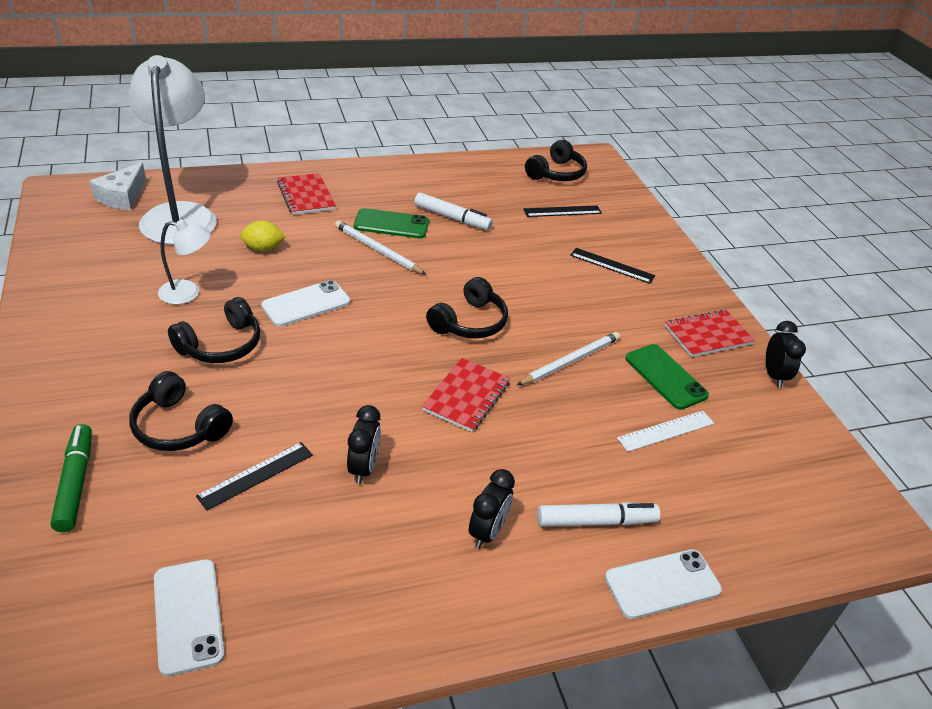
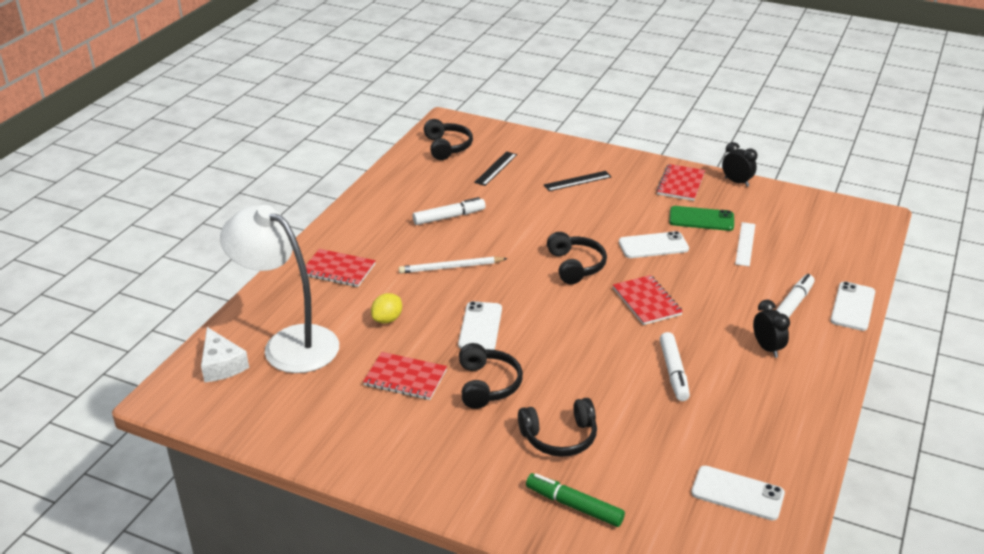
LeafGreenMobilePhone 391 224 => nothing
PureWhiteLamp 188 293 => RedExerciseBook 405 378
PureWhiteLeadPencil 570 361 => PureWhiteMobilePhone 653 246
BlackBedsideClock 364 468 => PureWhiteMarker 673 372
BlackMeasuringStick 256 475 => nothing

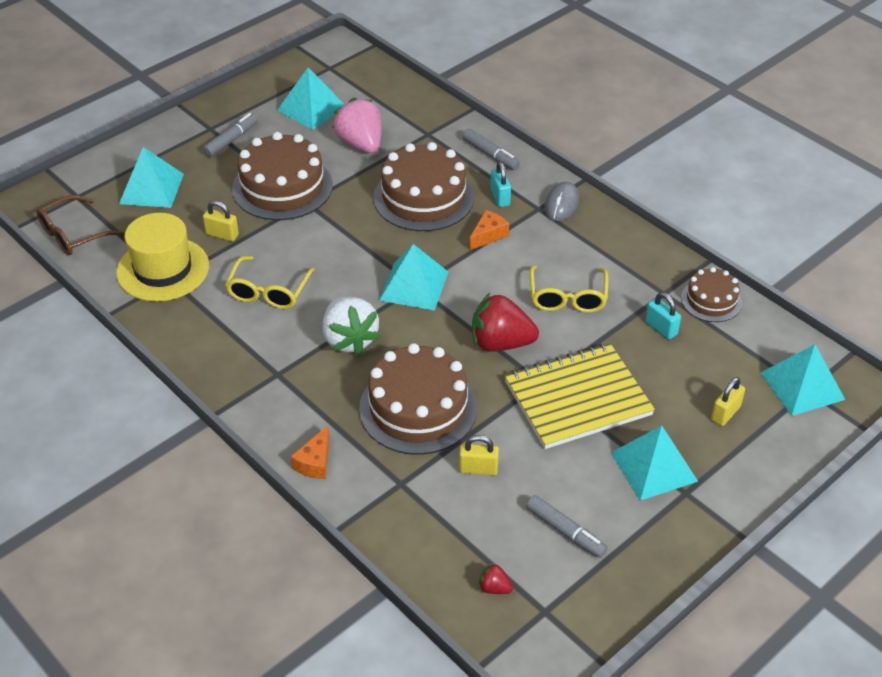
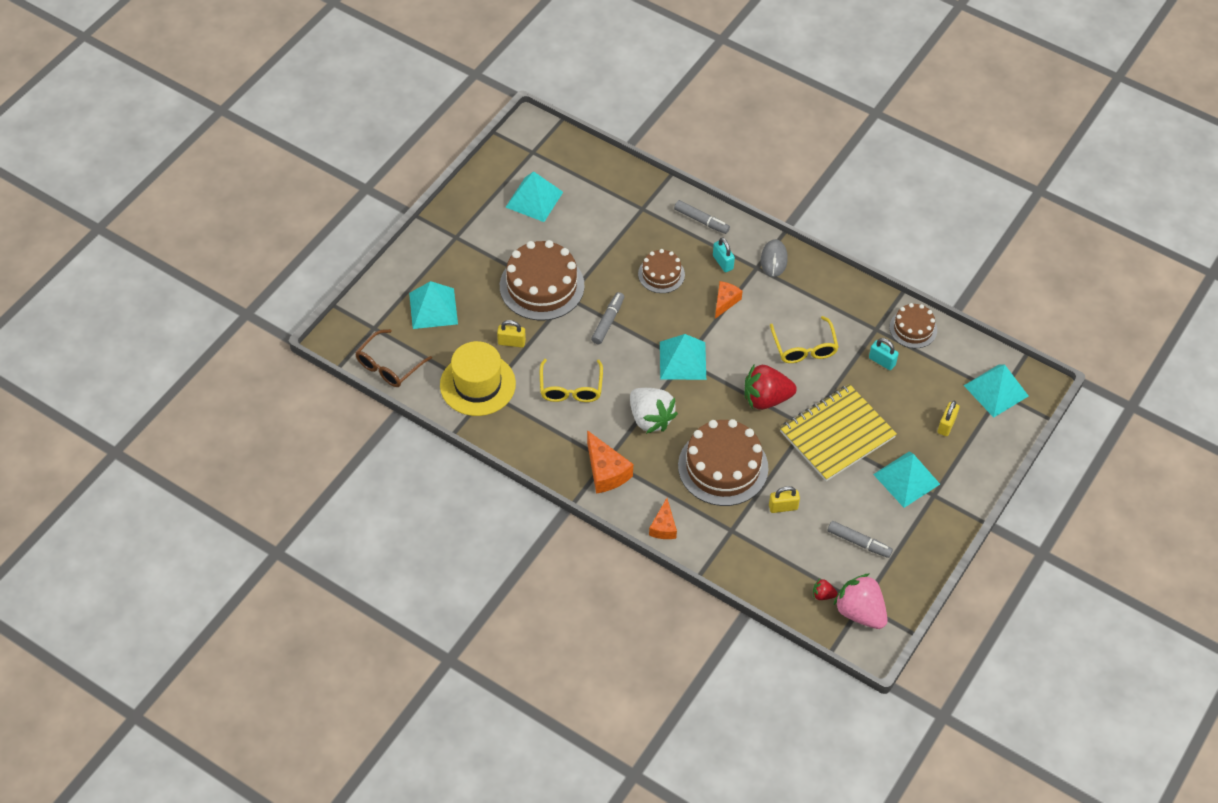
RosyBerry 360 144 => RosyBerry 860 612, relocated
GrayMarker 231 140 => GrayMarker 608 321, relocated
BrownLayerCake 423 197 => BrownLayerCake 661 274, x0.55
nothing => BrightOrangePieceOfCheese 606 471

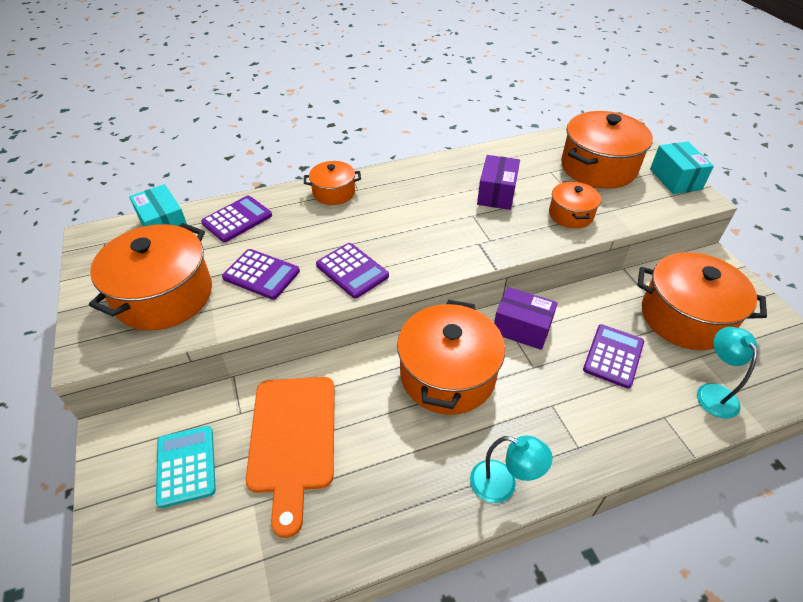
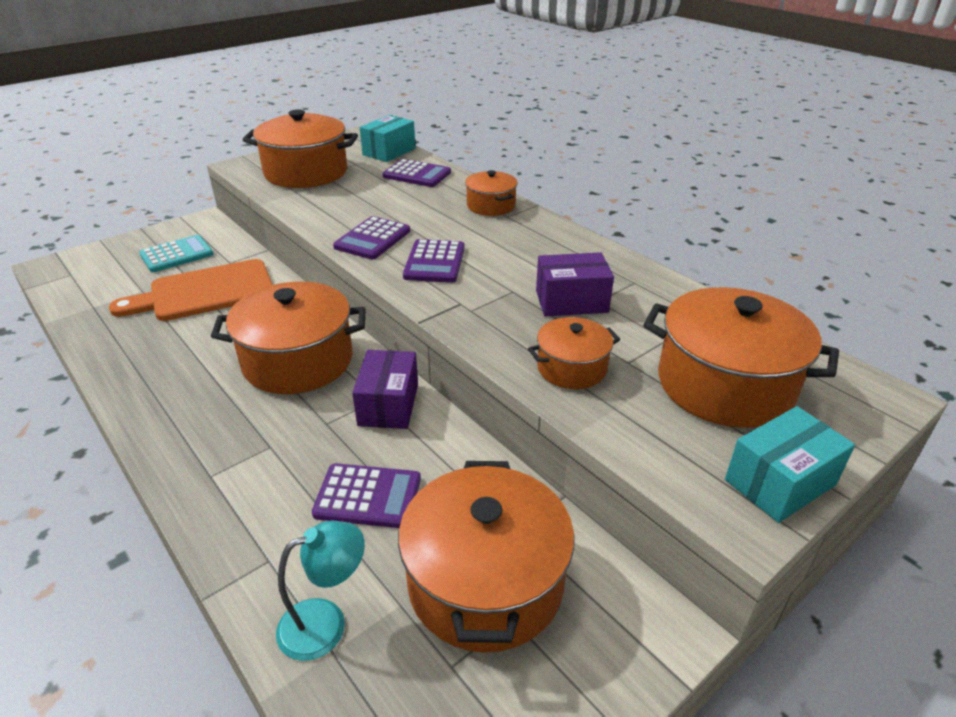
PurpleAddingMachine 261 274 => PurpleAddingMachine 434 262, relocated
AquaLamp 502 485 => nothing

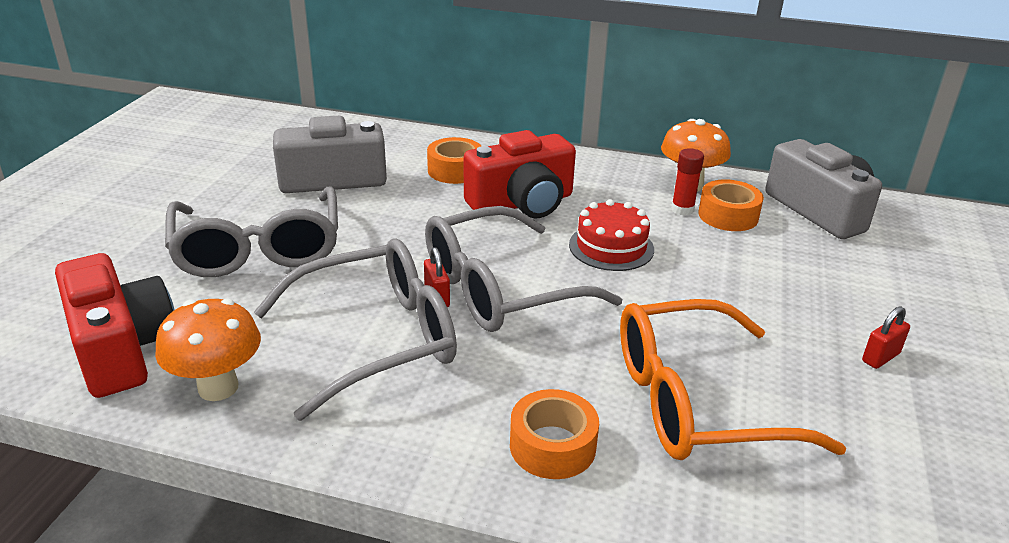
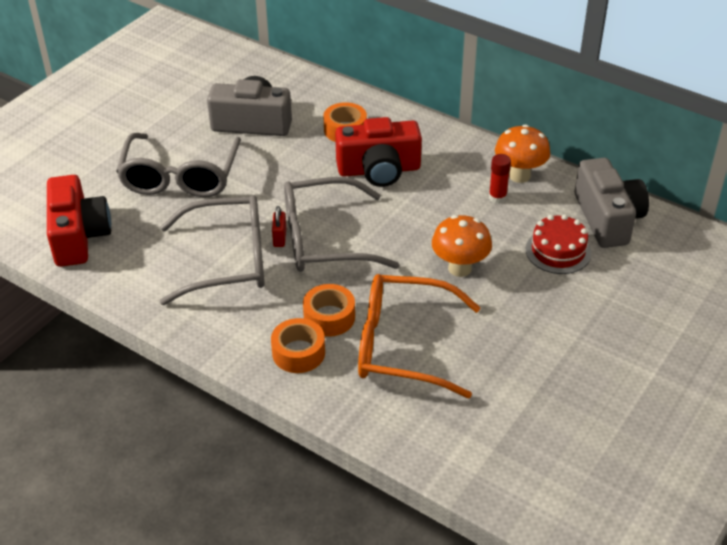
BrightOrangeTape 728 215 => BrightOrangeTape 329 317, relocated
RedLayerCake 611 247 => RedLayerCake 558 251, relocated
BrightOrangeFungus 218 387 => BrightOrangeFungus 459 268, relocated
RedLock 880 357 => nothing

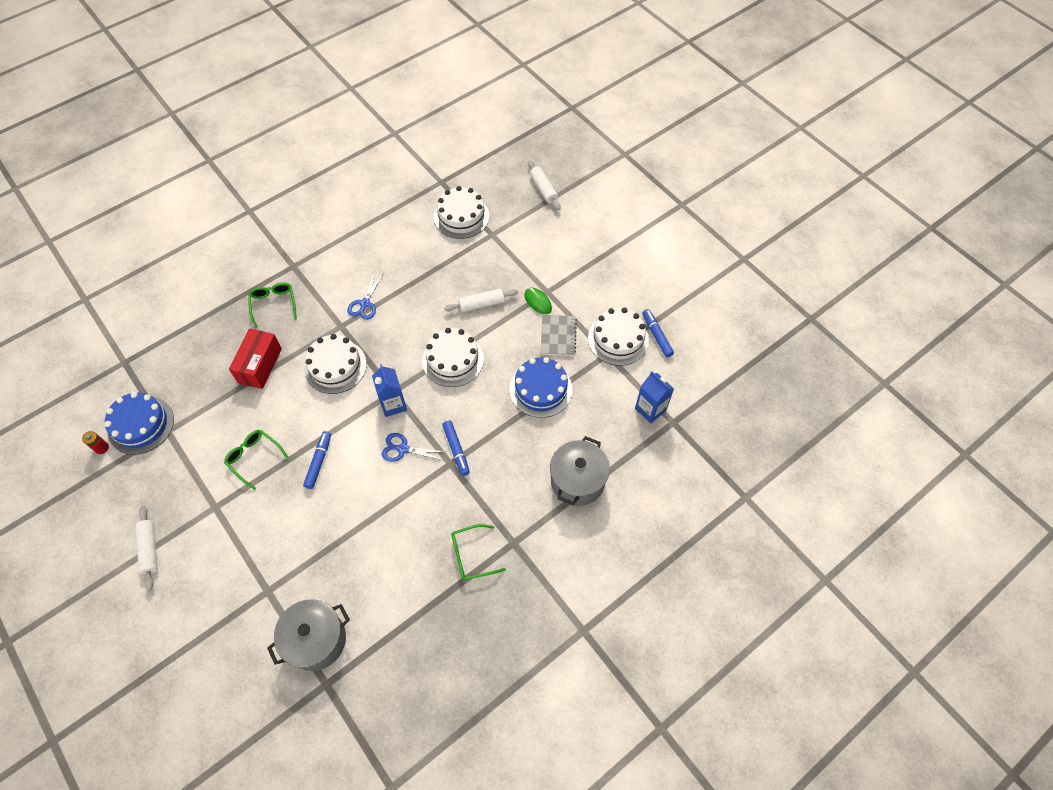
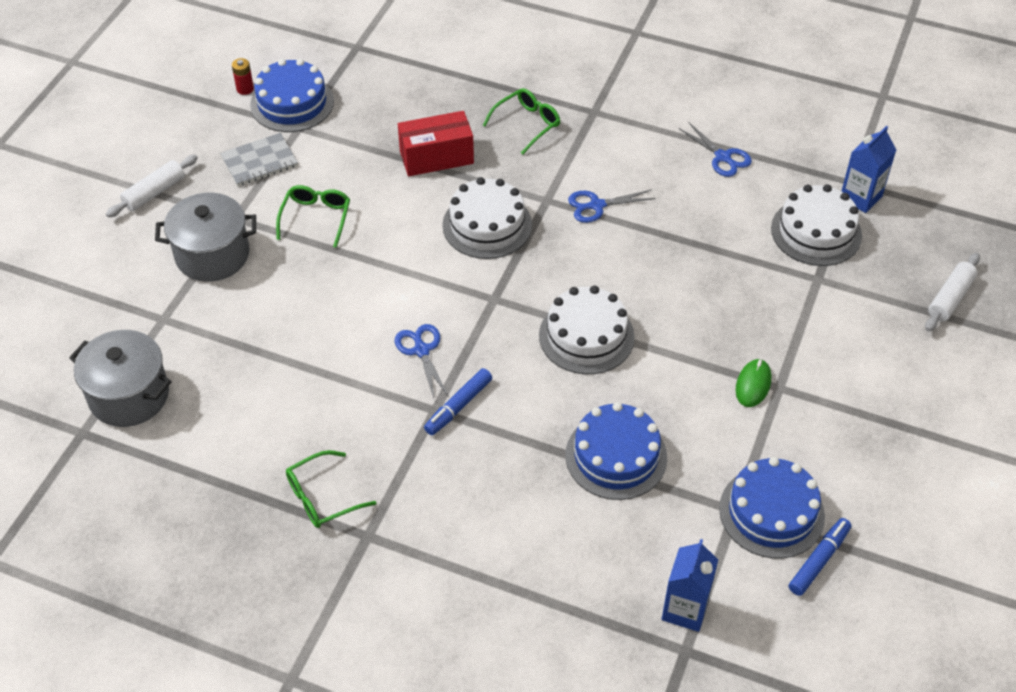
PureWhiteDoughRoller 481 304 => nothing
PureWhiteLayerCake 618 339 => BlueLayerCake 771 512
GrayExerciseBook 558 336 => GrayExerciseBook 259 162, relocated
BlueCarton 393 404 => BlueCarton 860 197, relocated
BlueMarker 319 462 => nothing
GrayStockpot 577 481 => GrayStockpot 212 255, relocated
LeafGreenSpectacles 471 555 => LeafGreenSpectacles 322 497, 75 degrees counterclockwise
nothing => BlueScissors 722 157

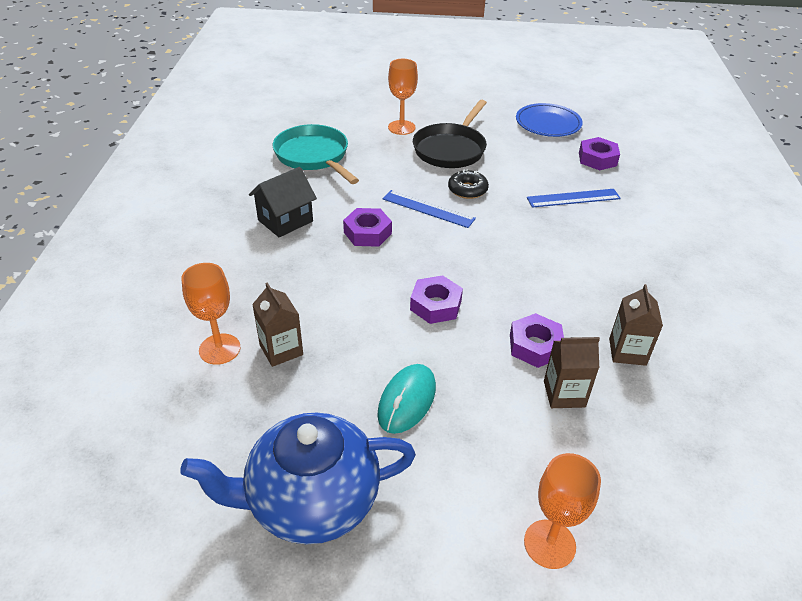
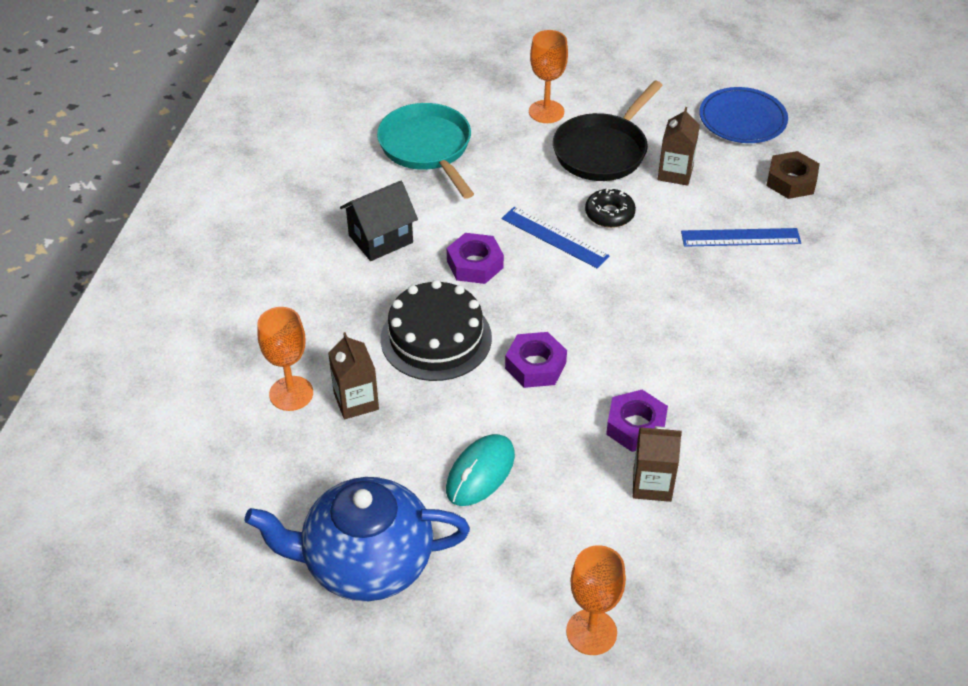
PurpleHexagonNut 597 159 => BrownHexagonNut 791 181
BrownCarton 627 352 => BrownCarton 675 173, relocated
nothing => BlackLayerCake 436 338

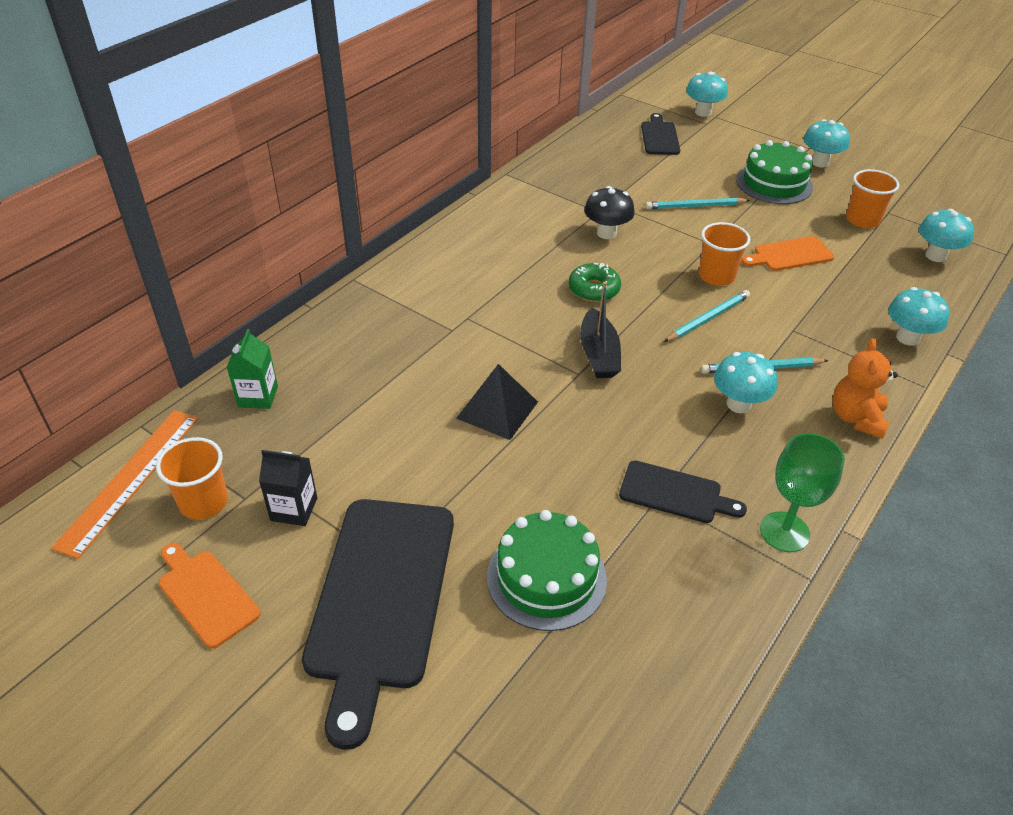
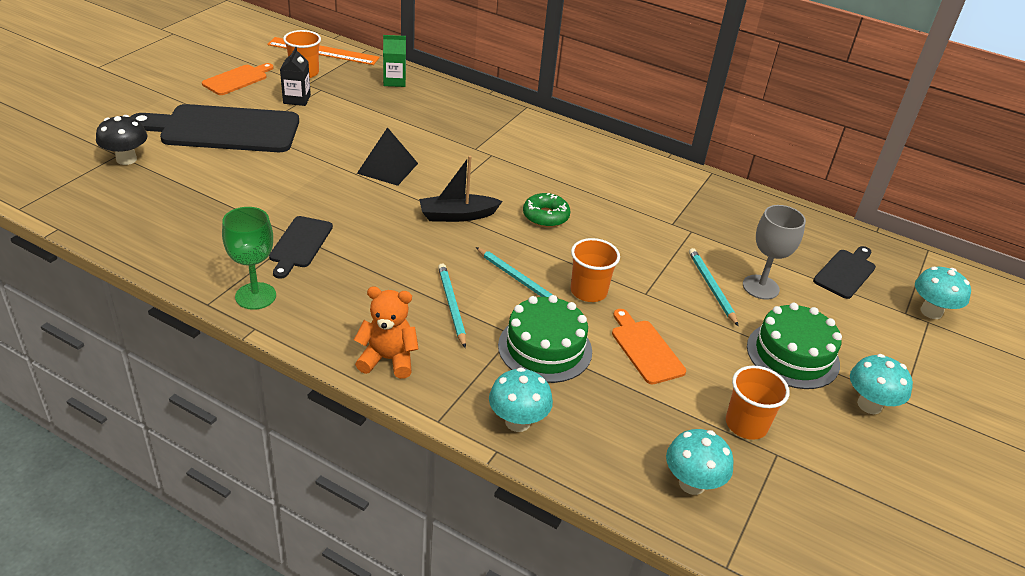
BlackChoppingBoard 659 137 => BlackChoppingBoard 845 272, 45 degrees counterclockwise
BlackFungus 606 233 => BlackFungus 126 159, relocated
AquaFungus 738 404 => nothing
LeafGreenLayerCake 546 578 => LeafGreenLayerCake 545 348, relocated
nothing => GrayWineGlass 760 287

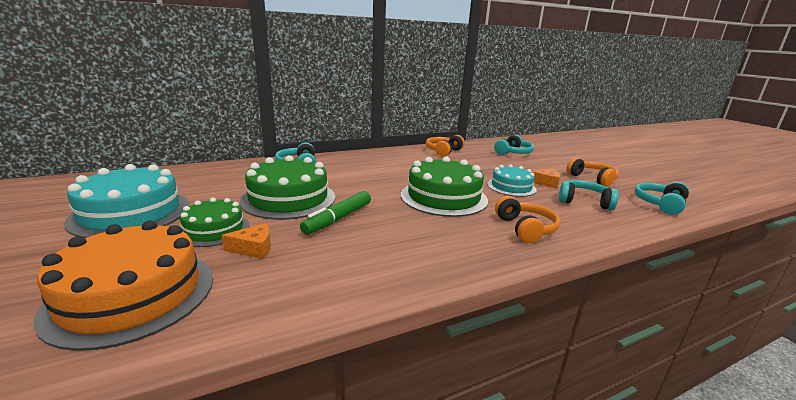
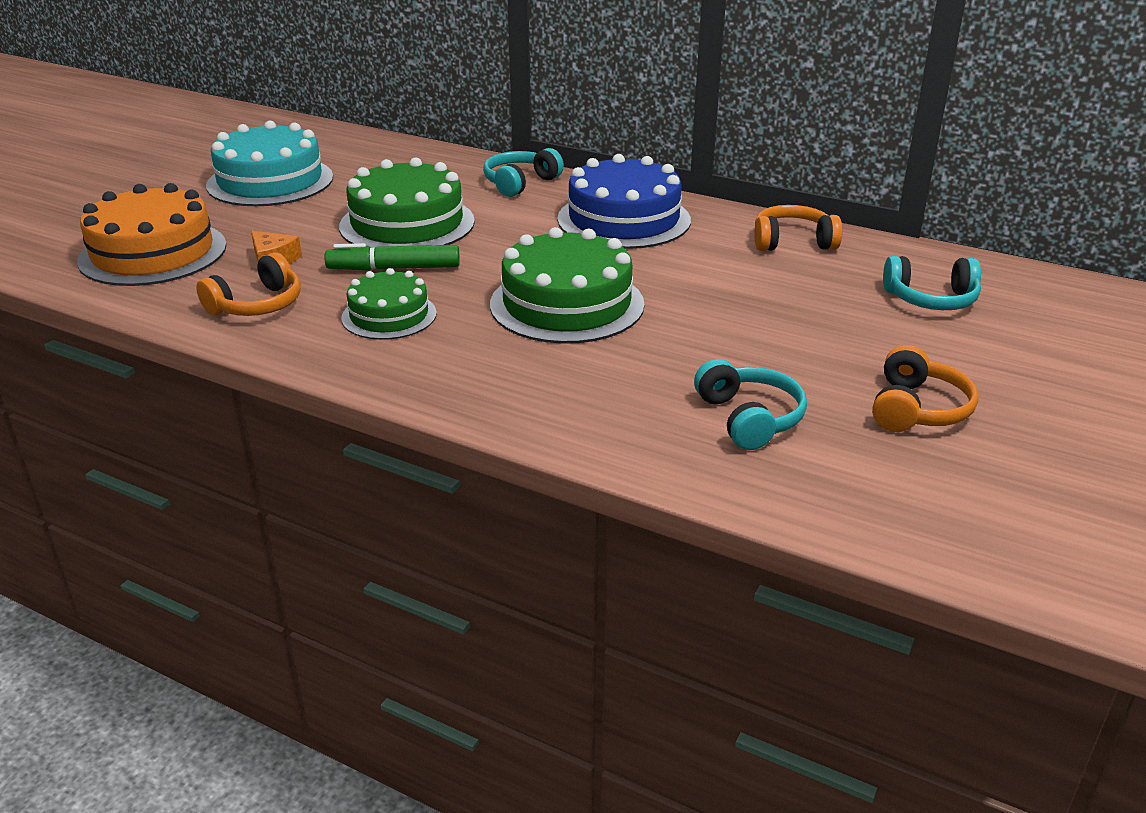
AquaLayerCake 511 187 => nothing
BrightOrangePieceOfCheese 546 183 => nothing
AquaHeadphones 660 204 => nothing
BrightOrangeHeadphones 525 228 => BrightOrangeHeadphones 257 305, relocated
LeafGreenLayerCake 214 229 => LeafGreenLayerCake 389 315, relocated
nothing => BlueLayerCake 624 219

